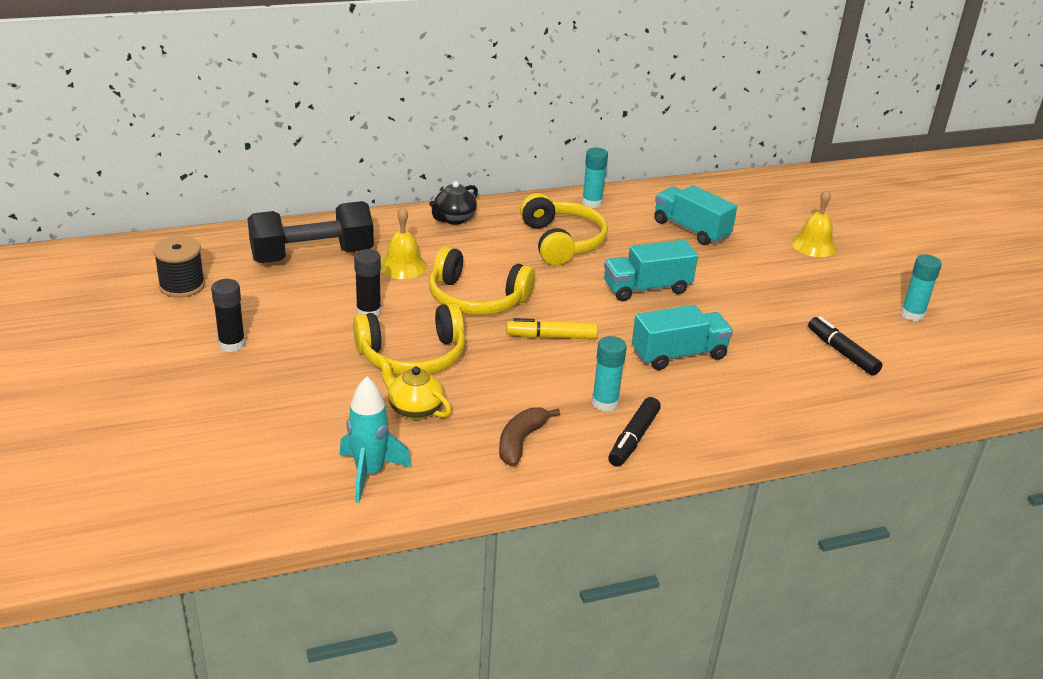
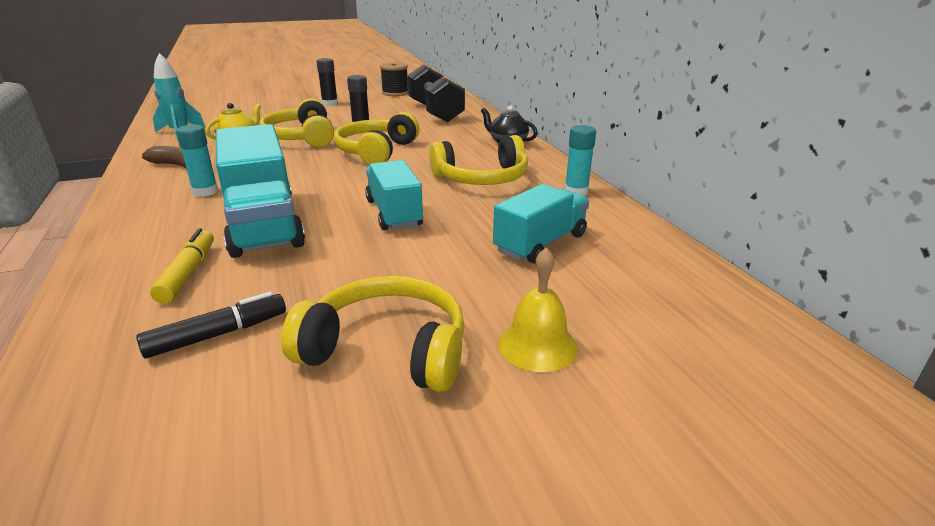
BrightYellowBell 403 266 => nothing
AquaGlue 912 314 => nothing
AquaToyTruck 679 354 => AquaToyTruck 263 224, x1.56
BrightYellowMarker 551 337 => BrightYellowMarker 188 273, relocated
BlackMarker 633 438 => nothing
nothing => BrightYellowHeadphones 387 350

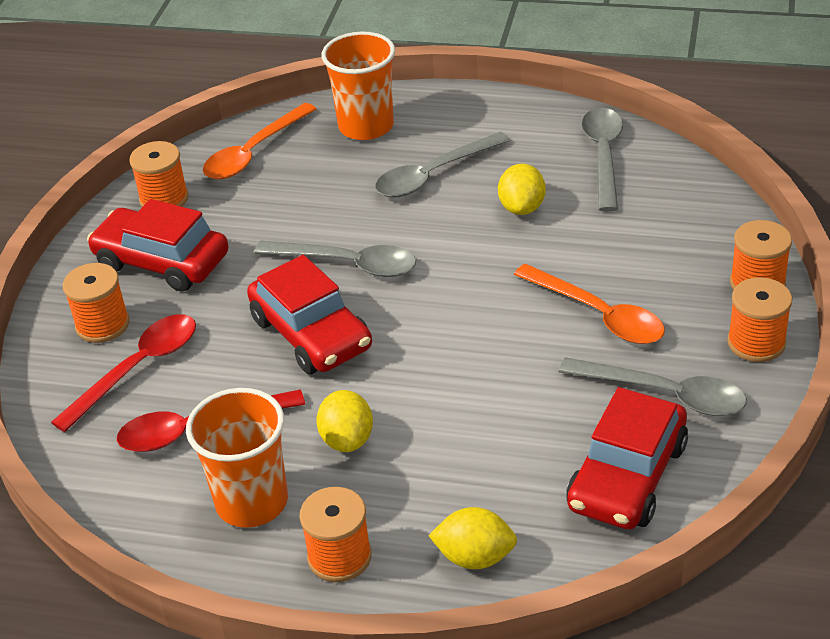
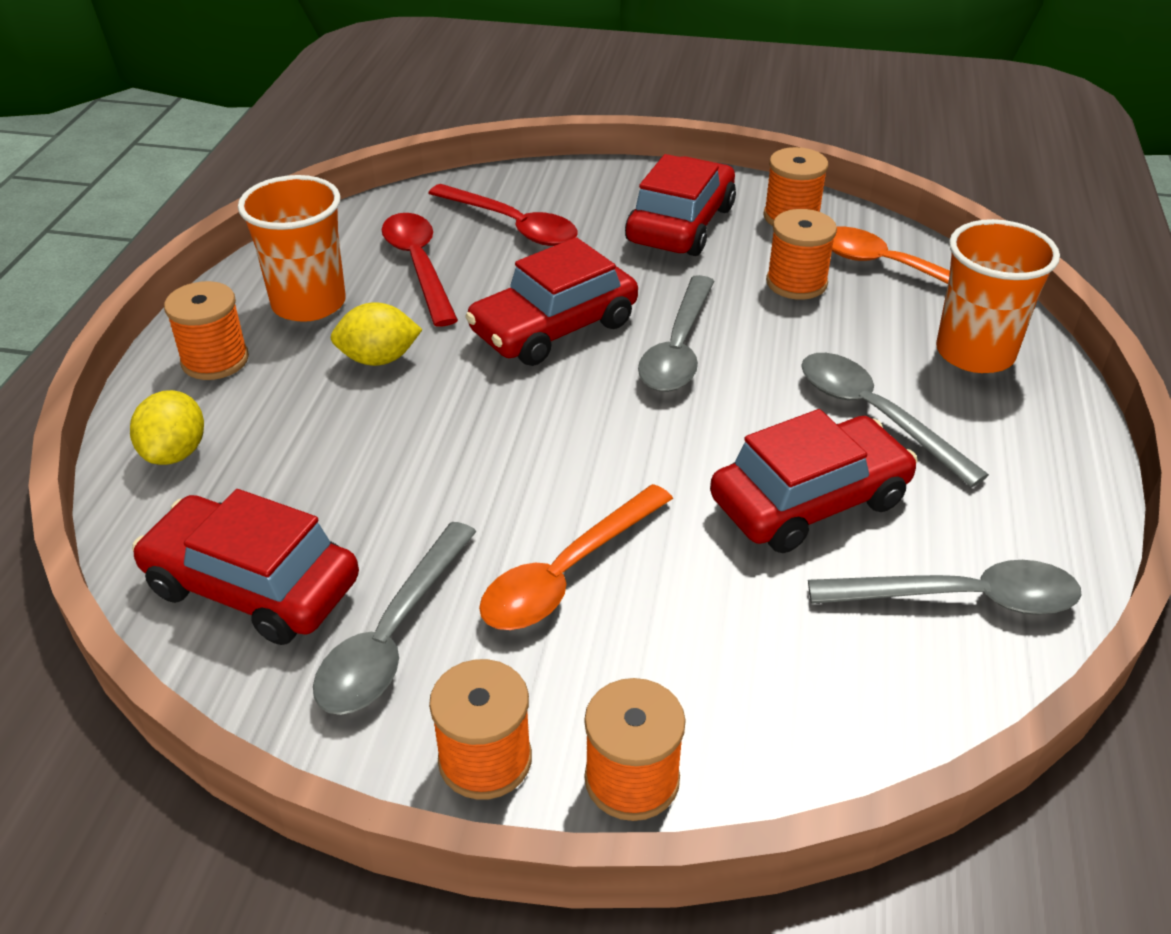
BrightYellowCitrusFruit 522 208 => RedAutomobile 809 501
BrightOrangeReelOfThread 102 325 => BrightOrangeReelOfThread 796 283, relocated

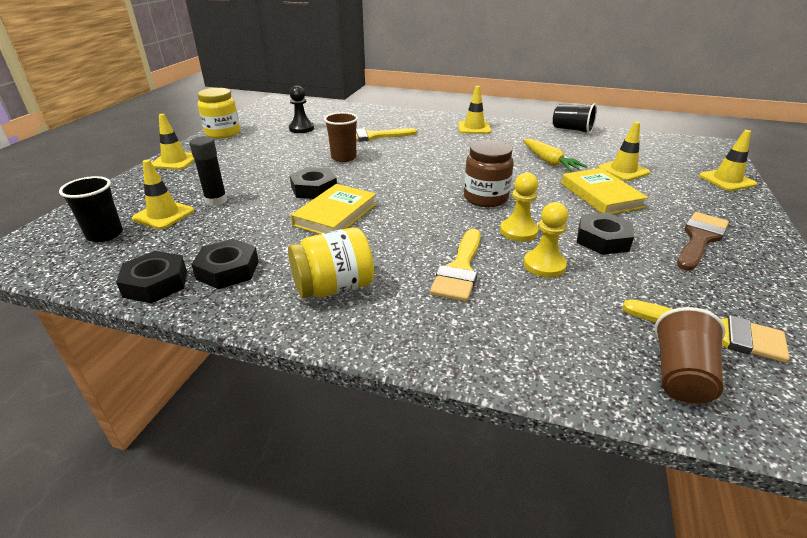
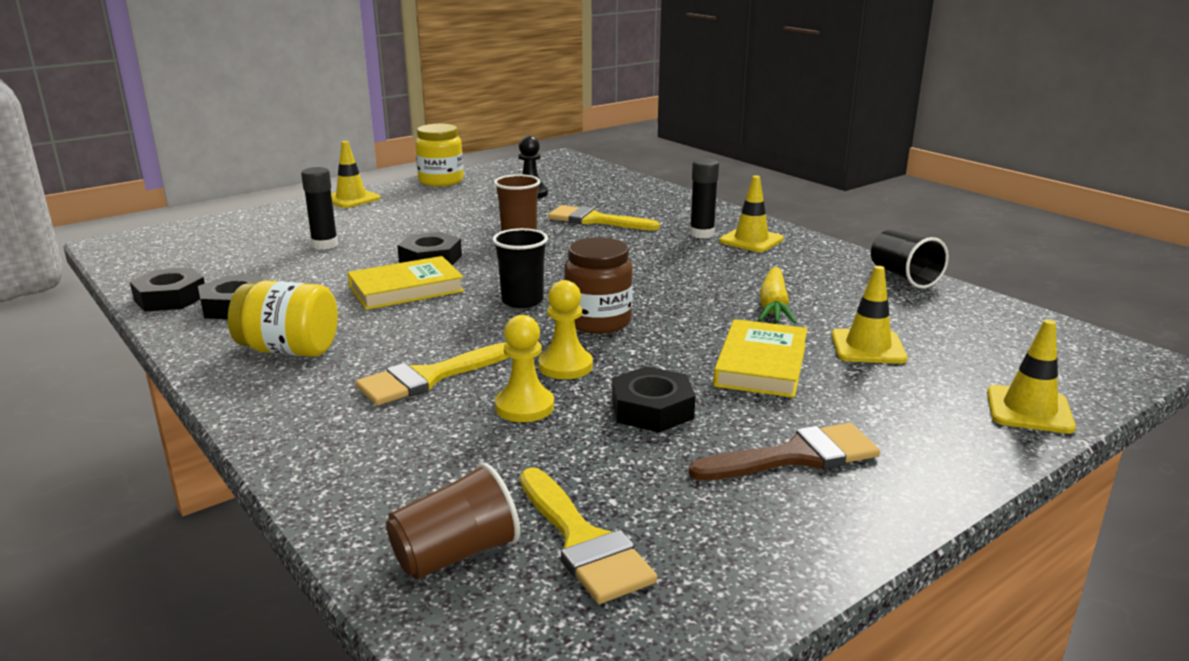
BrightYellowTrafficCone 163 215 => nothing
BlackTumbler 105 234 => BlackTumbler 522 301, relocated
nothing => BlackGlue 702 234

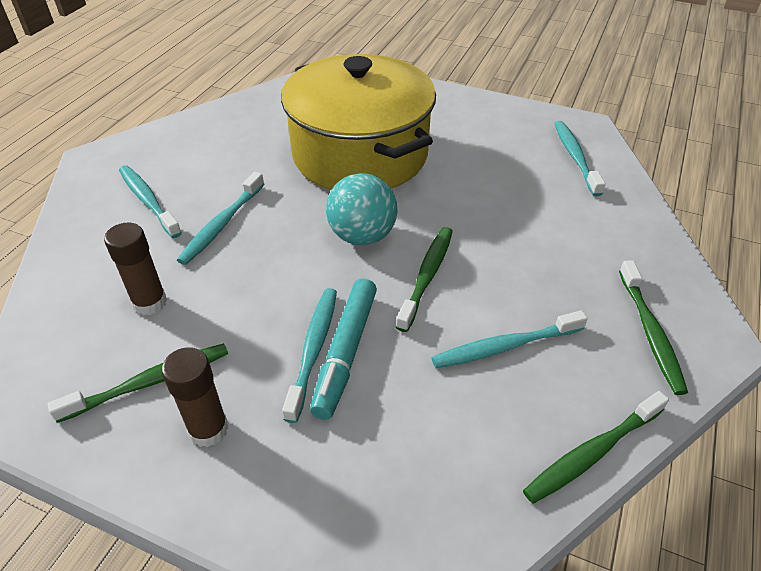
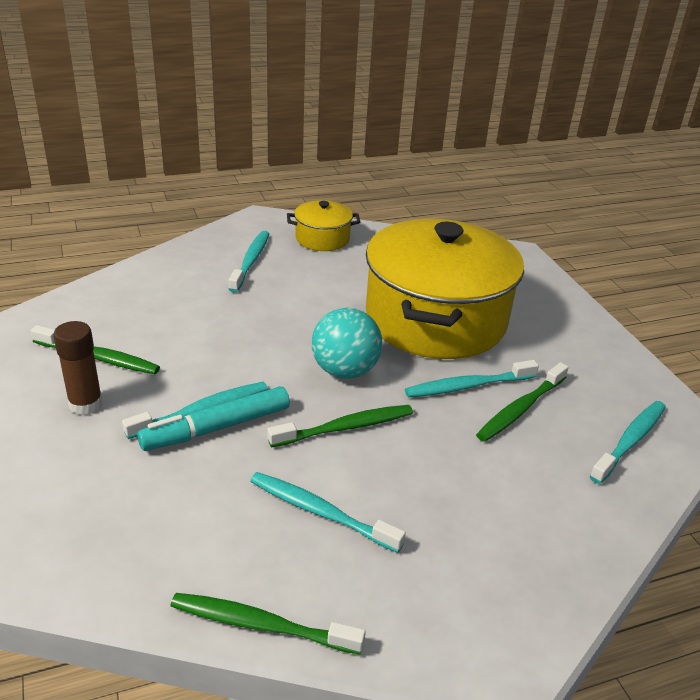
AquaToothBrush 222 224 => AquaToothBrush 468 386, relocated
BrownGlue 150 302 => nothing
LeafGreenToothBrush 650 332 => LeafGreenToothBrush 520 409, relocated
nothing => BrightYellowStockpot 322 239

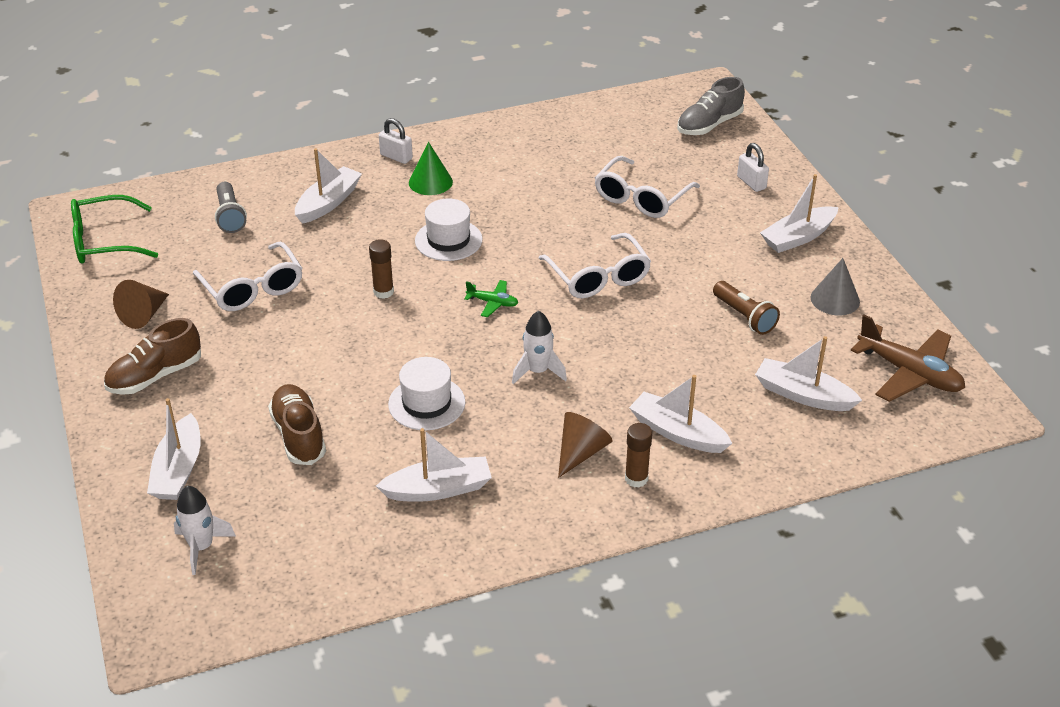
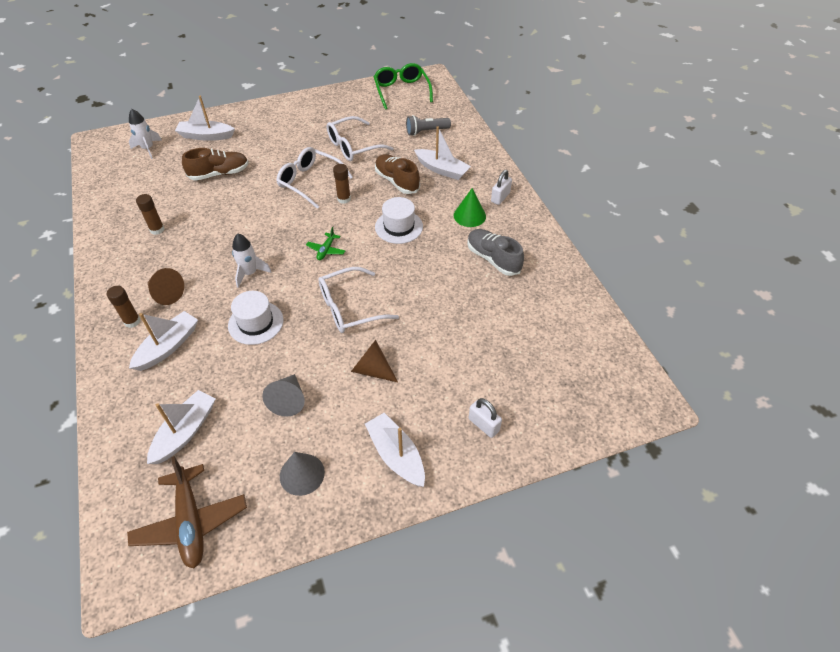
GrayLaceUpShoe 709 125 => GrayLaceUpShoe 493 259, relocated
PureWhiteLock 751 183 => PureWhiteLock 483 425, 75 degrees clockwise
PureWhiteSpectacles 641 198 => PureWhiteSpectacles 309 182, relocated
BrownCone 144 315 => BrownCone 372 369, relocated
BrownTorch 744 317 => GrayCone 288 400
BrownAeroplane 909 373 => BrownAeroplane 191 522, 60 degrees counterclockwise
BrownLaceUpShoe 155 376 => BrownLaceUpShoe 397 181, relocated
PureWhiteTopHat 426 403 => PureWhiteTopHat 256 323, relocated
PureWhiteBoat 438 489 => BrownGlue 157 229

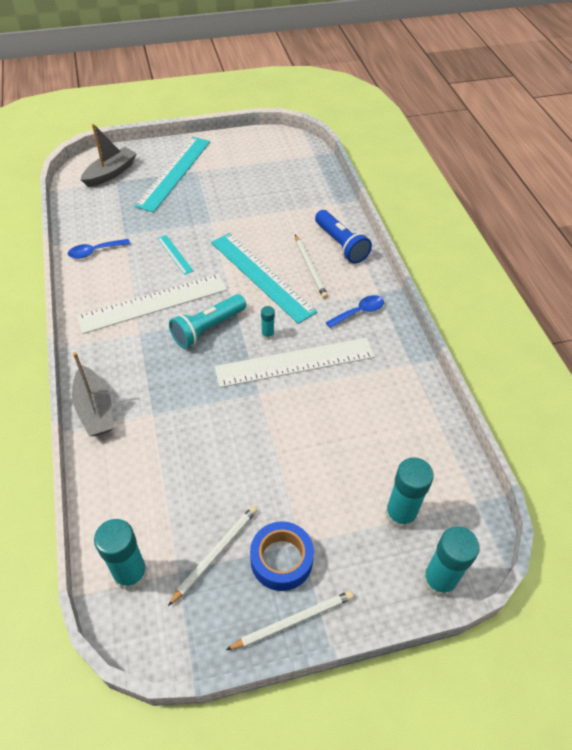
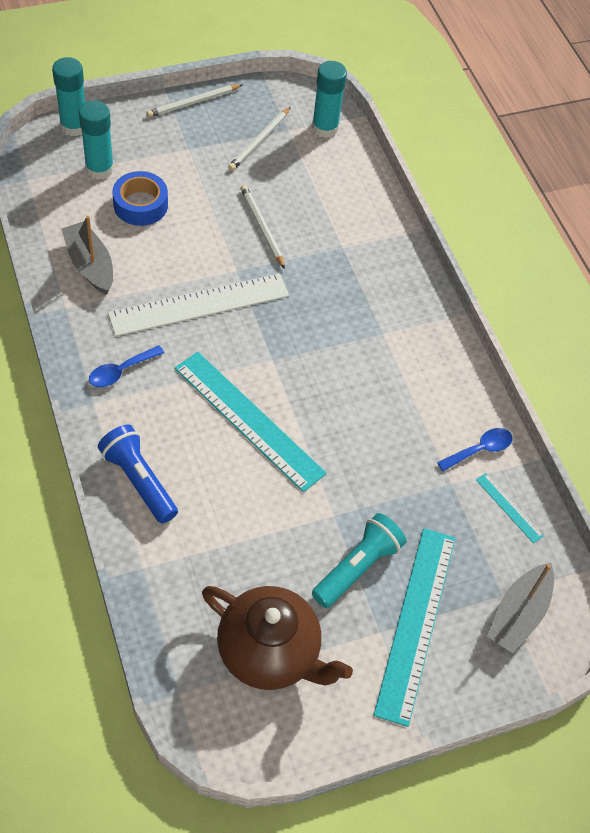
AquaMeasuringStick 175 254 => AquaMeasuringStick 509 507, relocated
PureWhiteLeadPencil 310 268 => PureWhiteLeadPencil 262 227, relocated
PureWhiteMeasuringStick 153 303 => nothing
AquaTorch 208 328 => AquaTorch 357 567, relocated
AquaGlue 267 335 => nothing
GrayBoat 95 409 => GrayBoat 90 265, relocated
BlueTape 281 560 => BlueTape 140 205, relocated
nothing => BrownTeaPot 270 652

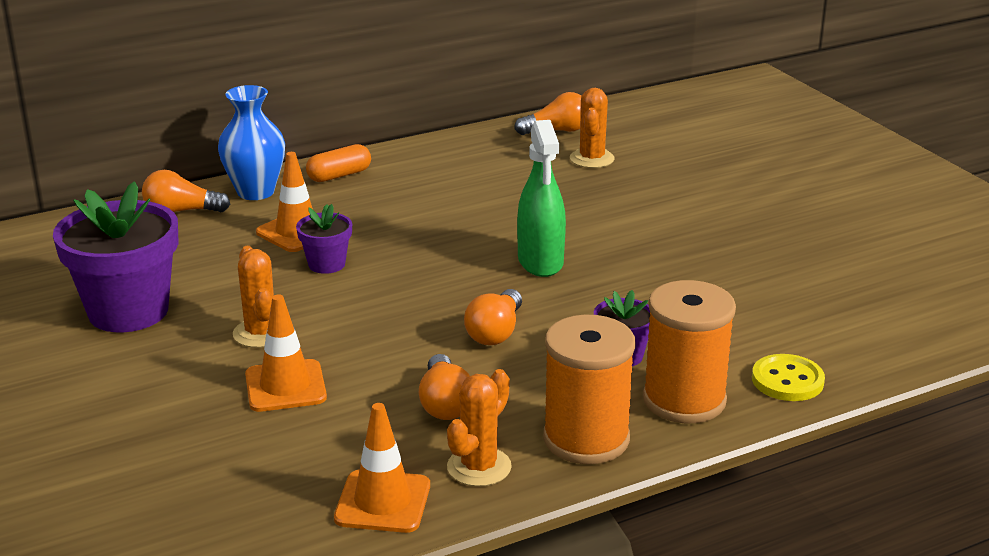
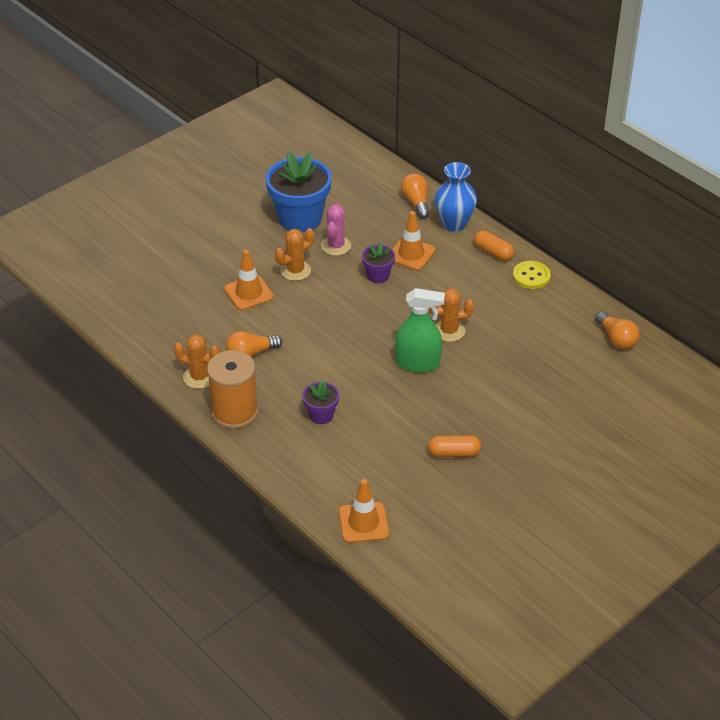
BrightOrangeSaguaroCactus 592 159 => BrightOrangeSaguaroCactus 449 331, relocated
LeafGreenSprayBottle 540 261 => LeafGreenSprayBottle 418 363, 150 degrees counterclockwise
PurplePlantPot 128 311 => BluePlantPot 300 218
BrightOrangeReelOfThread 684 400 => nothing
BrightOrangeLightBulb 495 332 => nothing
BrightYellowShirtButton 787 380 => BrightYellowShirtButton 531 276, relocated
BrightOrangeTrafficCone 383 502 => BrightOrangeTrafficCone 363 523, relocated
nothing => RosySaguaroCactus 336 246
nothing => BrightOrangeCapsule 454 453

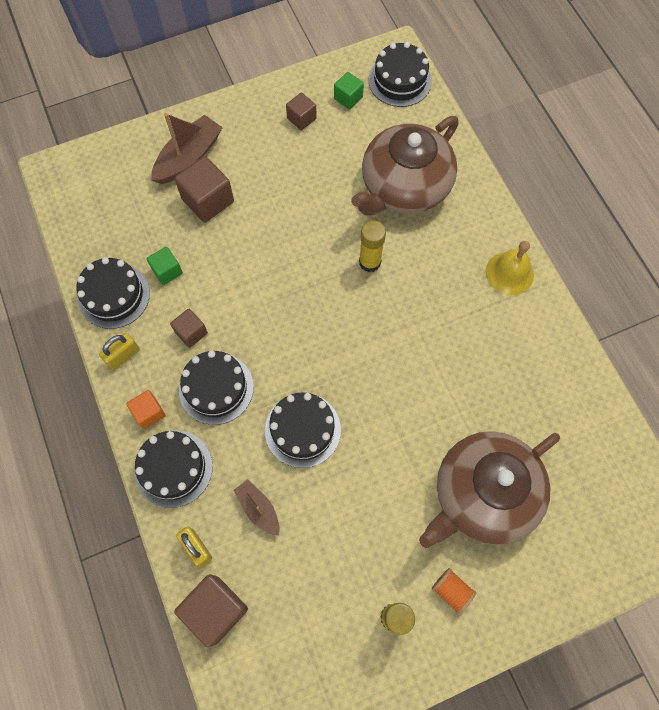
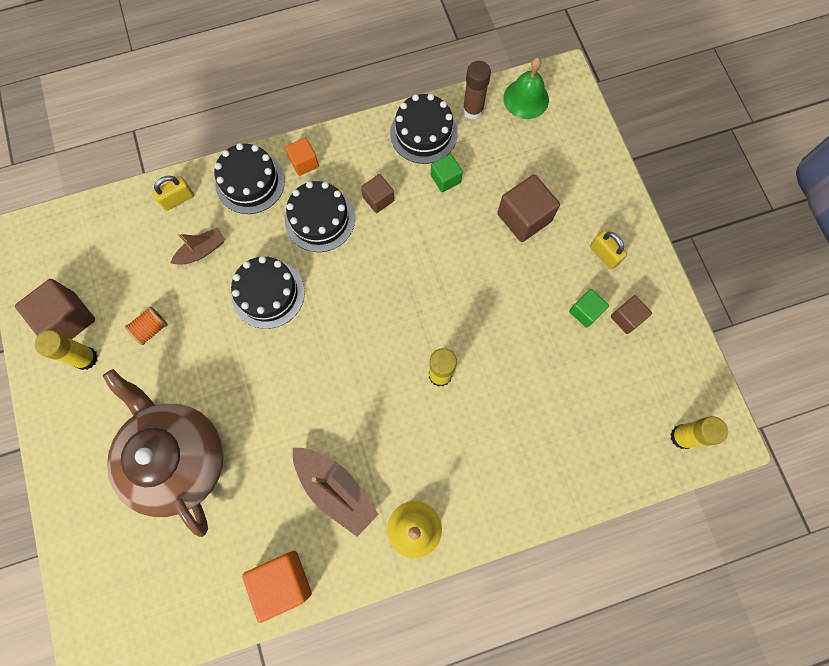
BlackLayerCake 400 80 => BrightYellowGlue 682 436
LeafGreenBlock 348 98 => LeafGreenBlock 585 312, relocated
BrownBoat 189 157 => BrownBoat 335 489, relocated
BrownTeaPot 404 186 => nothing
BrightYellowLock 123 356 => BrightYellowLock 604 254, relocated
BrightOrangeReelOfThread 451 590 => BrightOrangeReelOfThread 151 328, relocated
BrownBlock 215 610 => BrownBlock 68 319, relocated
nothing => LeafGreenBell 526 99
nothing => BrownGlue 473 110
nothing => BrightOrangeBlock 283 581

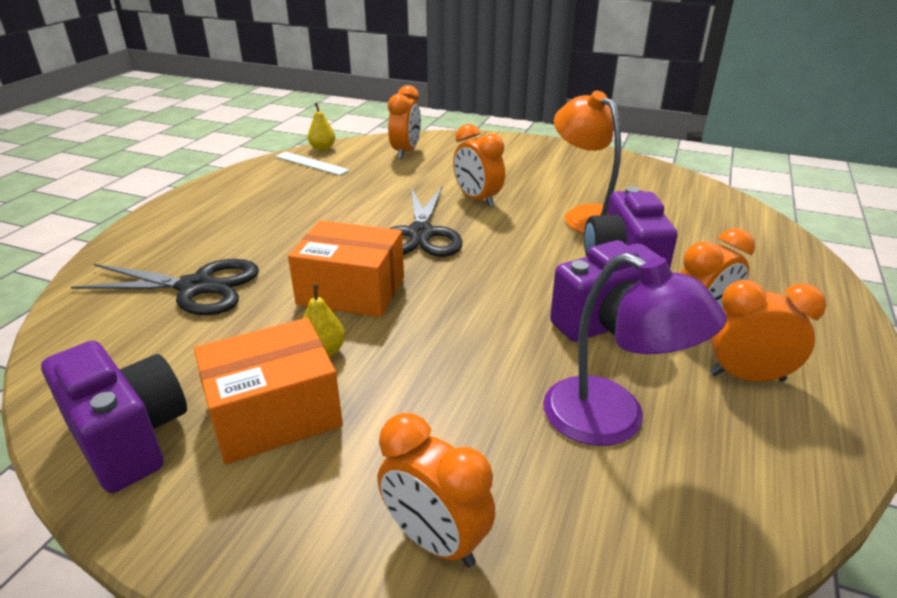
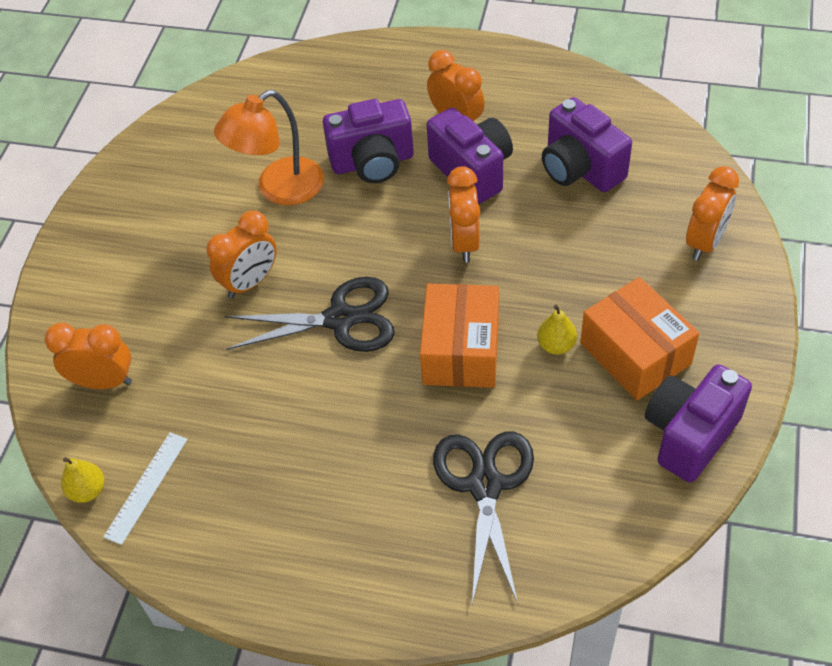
PurpleLamp 612 421 => PurpleCompactCamera 580 169
BrightOrangeBedsideClock 747 377 => BrightOrangeBedsideClock 464 243, relocated

